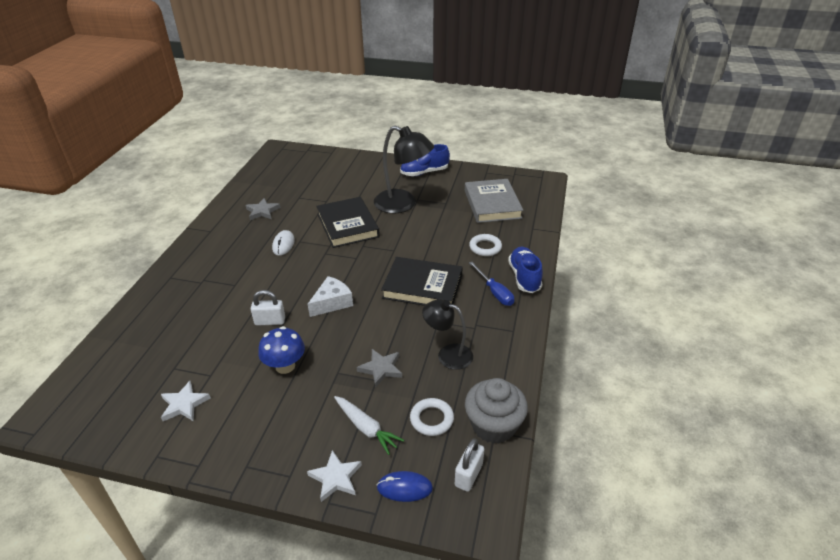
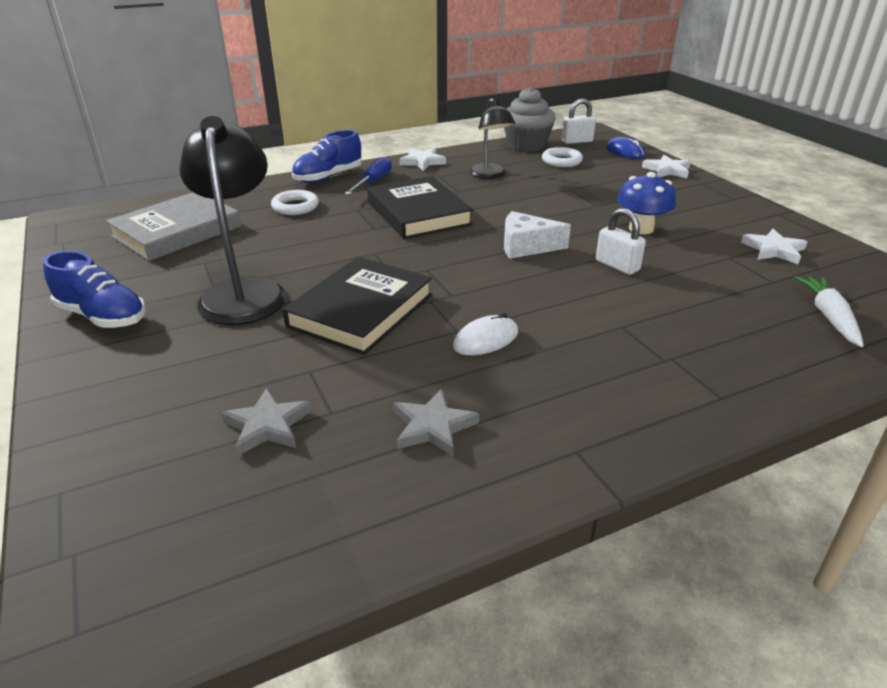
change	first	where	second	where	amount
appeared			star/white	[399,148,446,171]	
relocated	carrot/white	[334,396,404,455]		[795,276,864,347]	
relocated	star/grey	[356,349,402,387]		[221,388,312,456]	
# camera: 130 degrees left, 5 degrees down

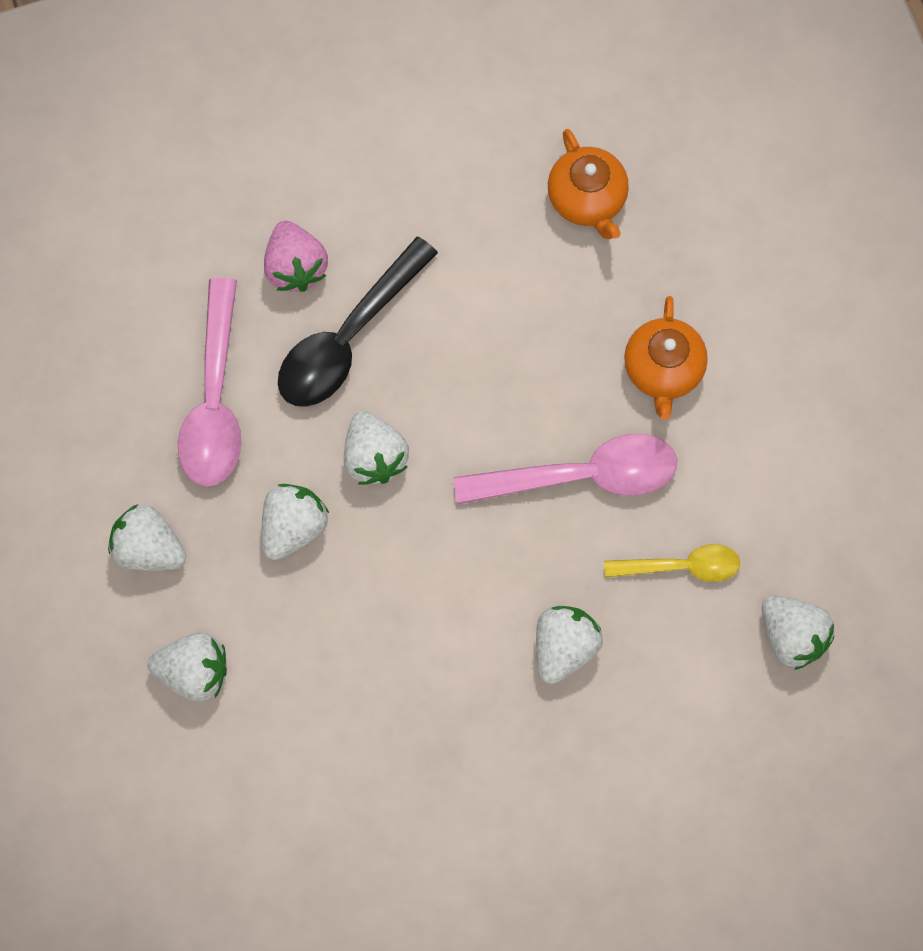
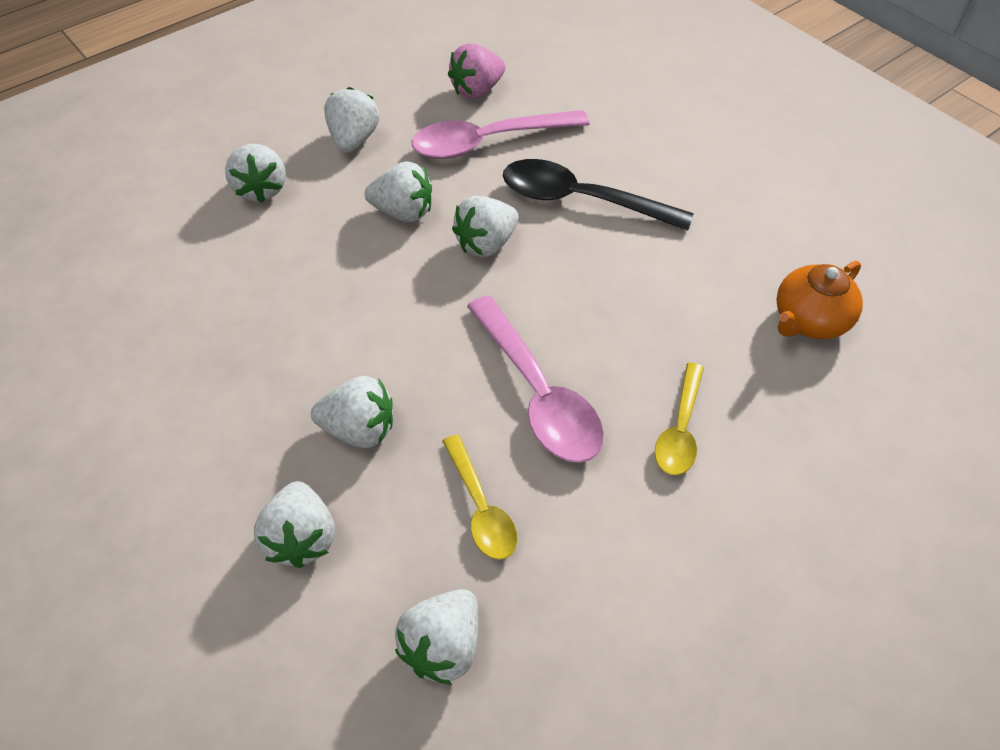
change	first	where	second	where	amount
appeared			strawberry/white	[254,481,335,568]	
relocated	strawberry/pink	[264,221,328,292]		[448,44,505,99]	
exchanged	teapot/orange	[624,296,708,420]	spoon/yellow	[654,363,704,475]	
# camera: 70 degrees right, 20 degrees down

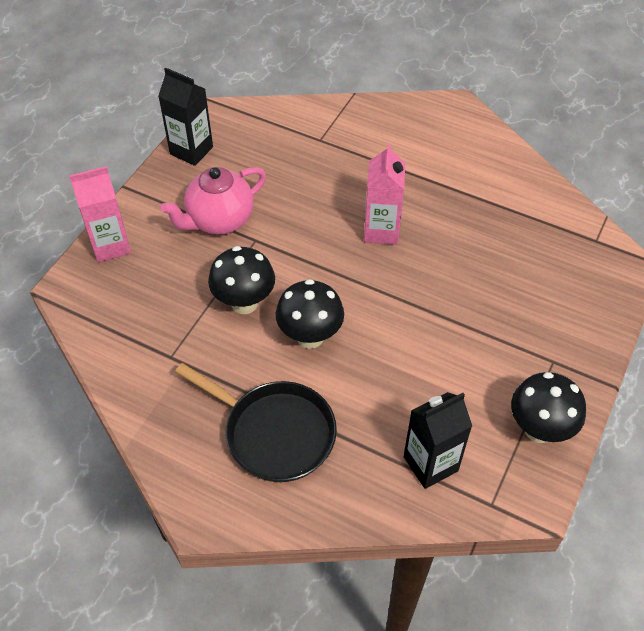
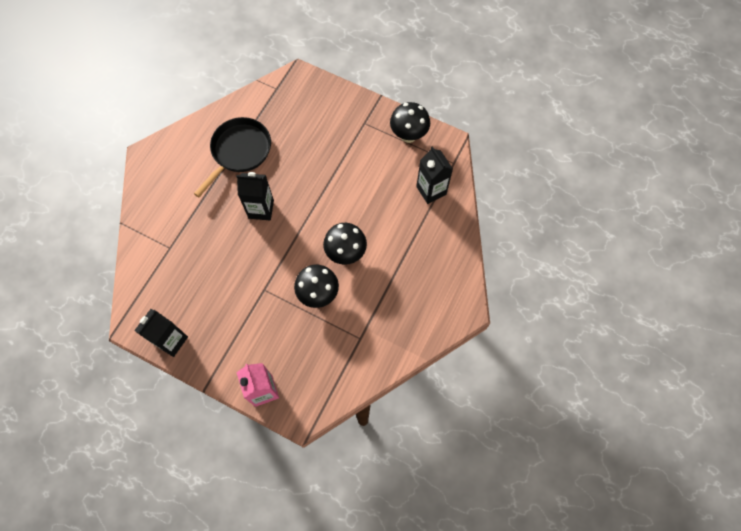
change	first	where	second	where	amount
missing	teapot/pink	[161,167,266,234]			
relocated	pan/black	[175,363,337,482]		[194,117,271,197]	
colour	carton/pink	[364,143,405,245]	carton/black	[236,172,274,220]	
# camera: 90 degrees left, 15 degrees up

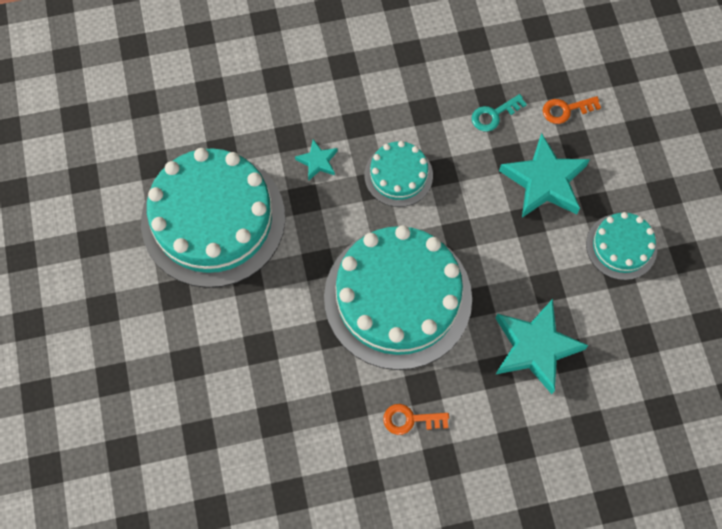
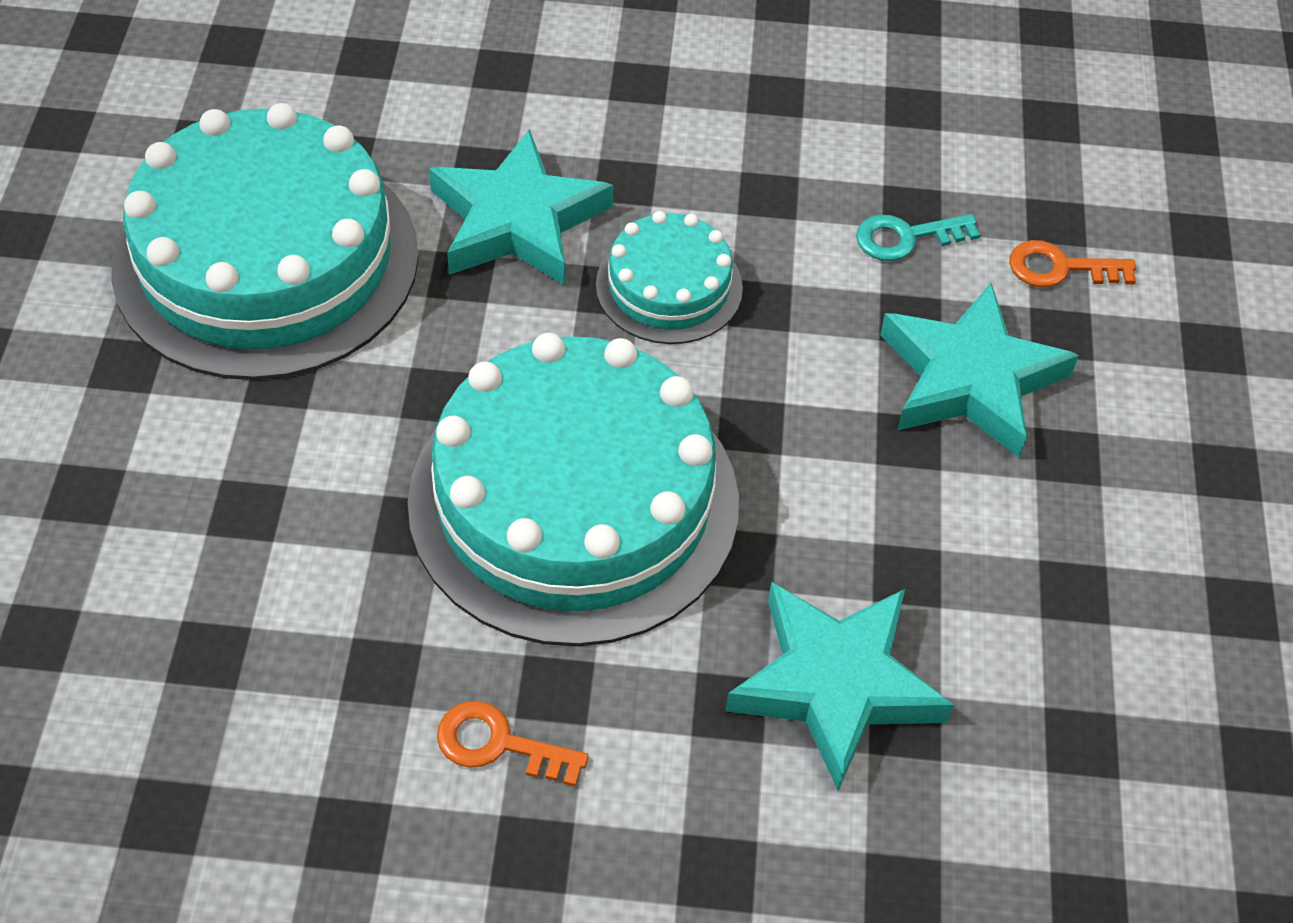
change	first	where	second	where	amount
missing	cake/turquoise	[586,212,657,280]			
size	star/turquoise	[295,139,338,180]		[429,129,613,285]	x2.04
# camera: 15 degrees right, 15 degrees down

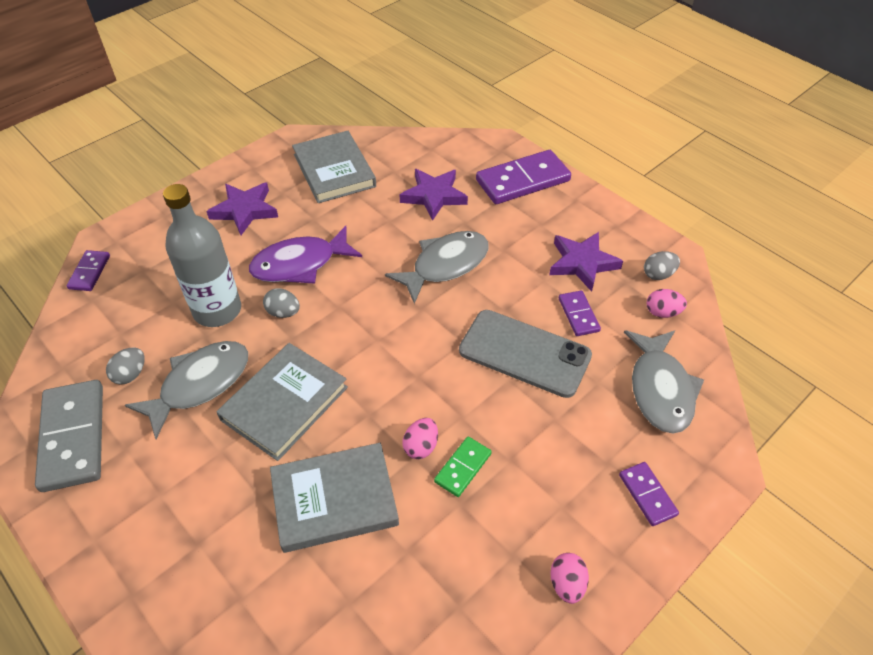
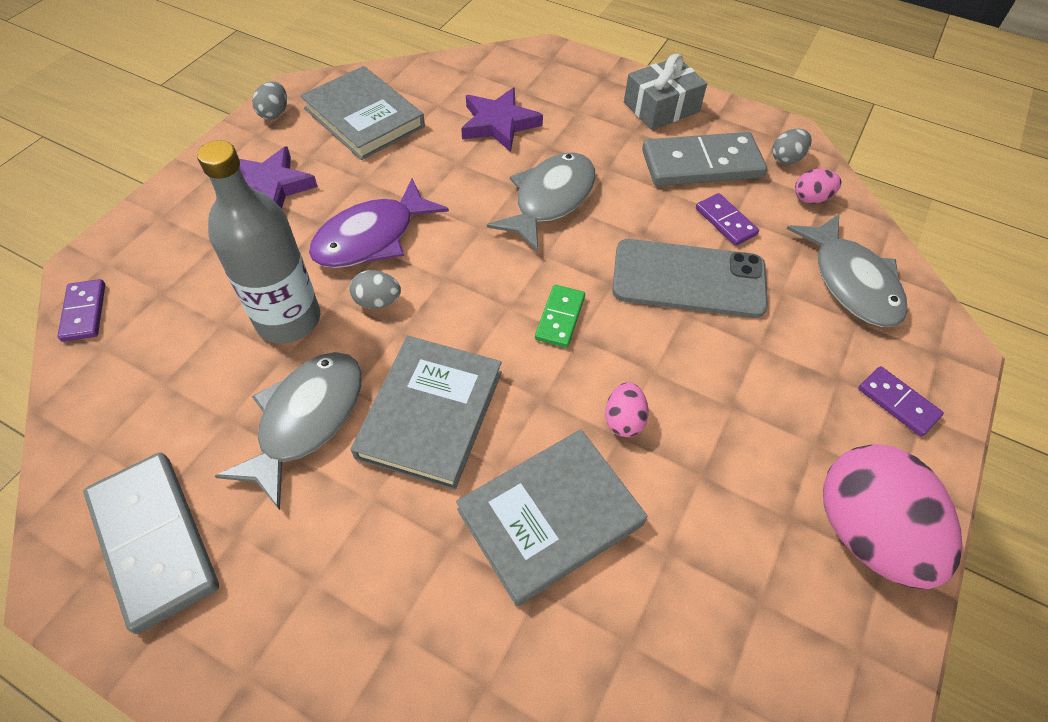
change	first	where	second	where	amount
missing	domino/purple	[476,150,571,204]			
appeared			gift/grey	[624,54,707,130]	
relocated	egg/grey	[106,347,145,384]		[252,81,287,120]	
relocated	domino/green	[434,437,492,497]		[535,285,585,348]	
exchanged	star/purple	[549,232,623,292]	domino/grey	[642,132,767,186]	
size	egg/pink	[550,553,589,604]		[823,444,963,589]	x2.29
# camera: 20 degrees left, 5 degrees up

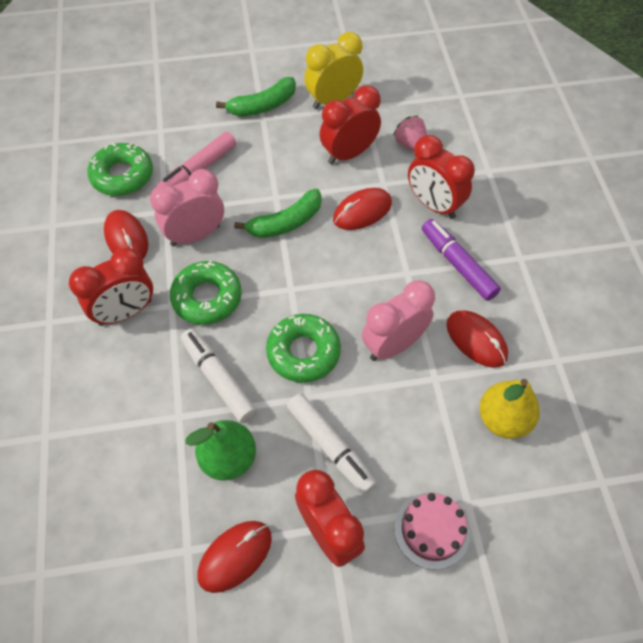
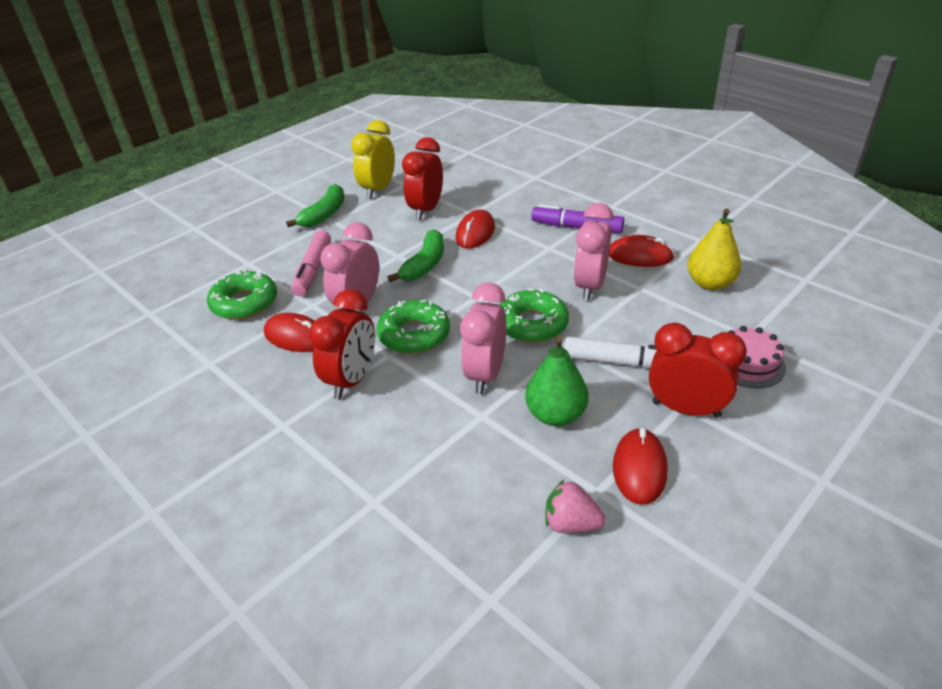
change	first	where	second	where	amount
missing	clock/red	[408,135,475,219]			
relocated	strawberry/pink	[393,115,427,151]		[545,480,606,533]	
exchanged	marker/white	[181,329,257,423]	clock/pink	[460,283,506,394]	
# camera: 35 degrees left, 20 degrees down

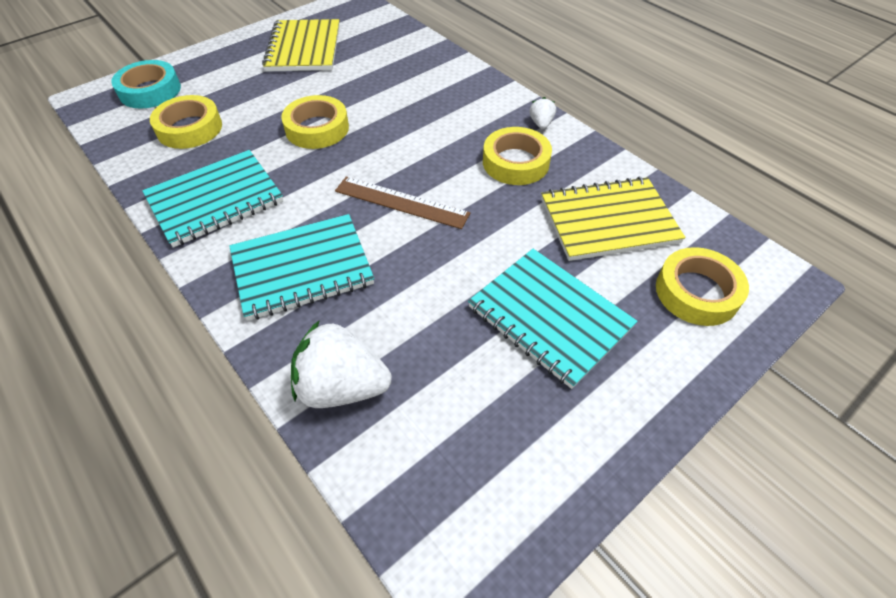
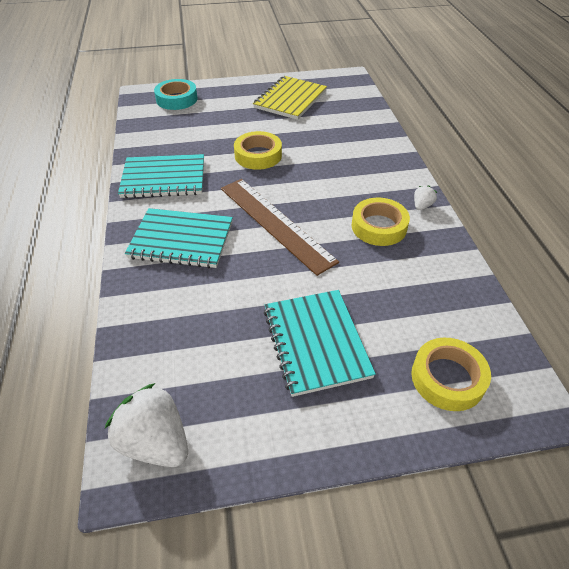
change	first	where	second	where	amount
missing	tape/yellow	[150,95,222,149]			
missing	notebook/yellow	[541,177,686,261]			
relocated	strawberry/white	[291,320,392,408]		[105,383,188,467]	
size	ruler/brown	[335,177,470,229]		[221,179,339,276]	x1.50
# camera: 30 degrees right, 5 degrees down

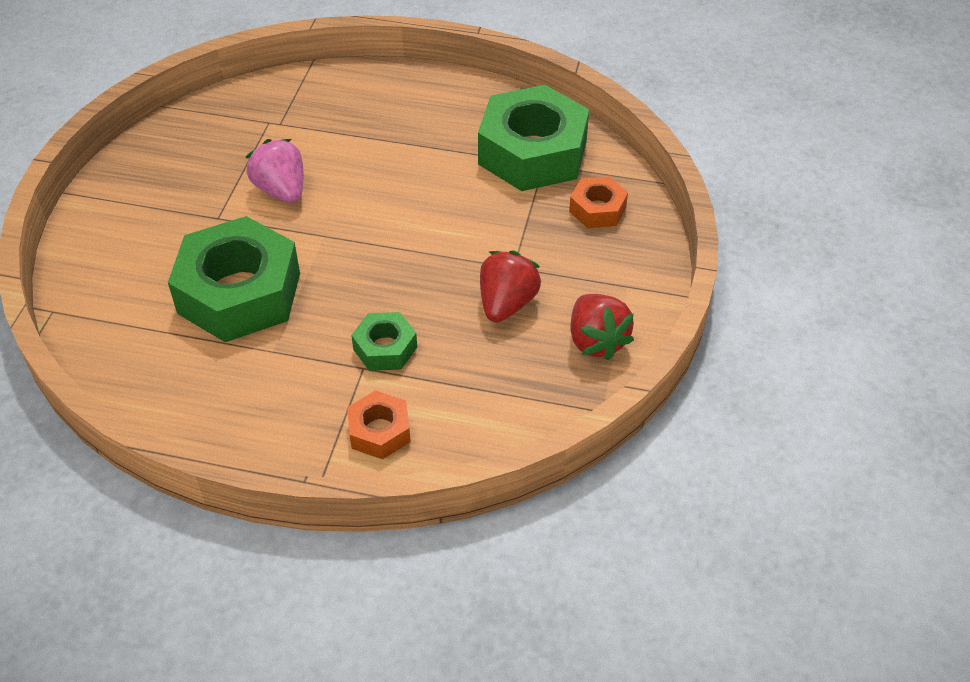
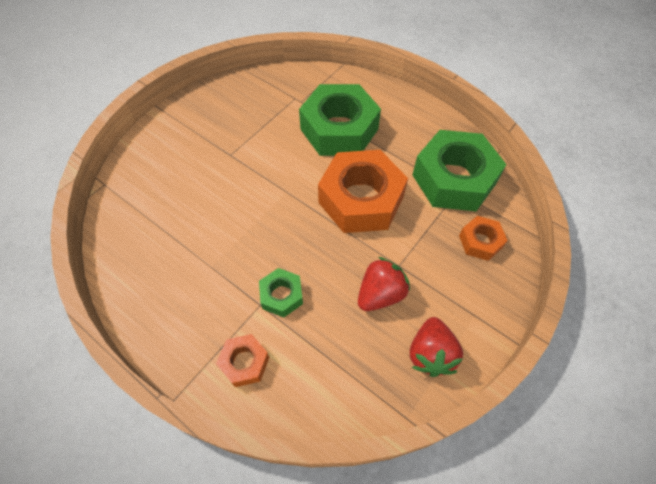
change	first	where	second	where	amount
missing	strawberry/pink	[246,139,303,203]			
appeared			nut/orange	[318,150,408,233]	
relocated	nut/green	[168,216,300,342]		[299,84,381,156]	
# camera: 25 degrees right, 10 degrees up

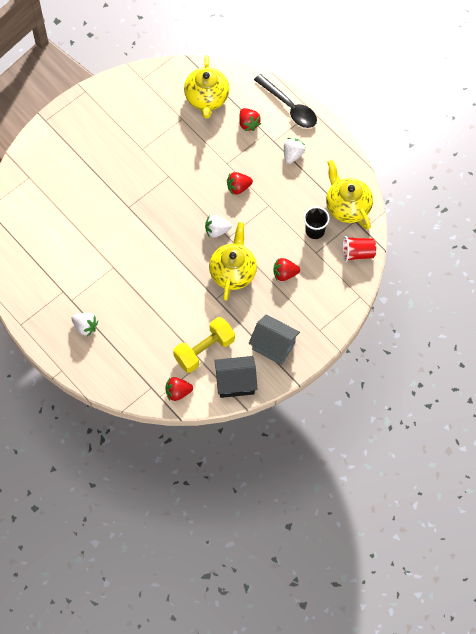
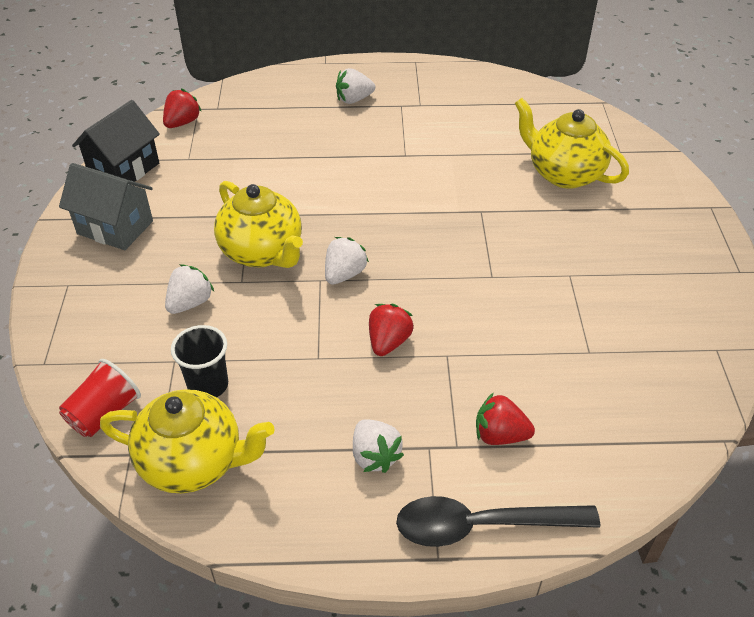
change	first	where	second	where	amount
missing	dumbbell/yellow	[173,317,235,373]			
relocated	teapot/yellow	[184,55,229,119]		[515,98,629,189]	
colour	strawberry/red	[274,258,300,281]	strawberry/white	[165,264,214,314]	
spun	house/grey	[249,314,300,365]		[59,163,153,250]	45 degrees clockwise
# camera: 130 degrees right, 20 degrees down

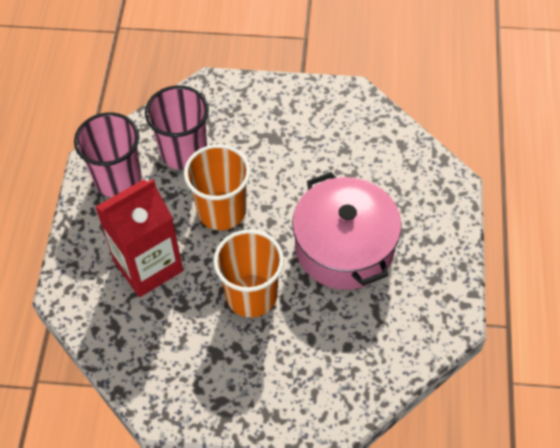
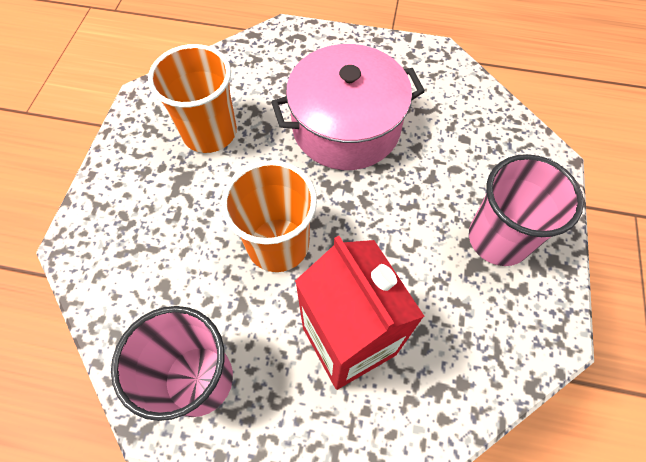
change	first	where	second	where	amount
relocated	cup/pink	[145,85,209,170]		[469,154,584,266]	
relocated	cup/orange	[213,229,284,318]		[148,44,237,153]	
# camera: 85 degrees left, 5 degrees up

